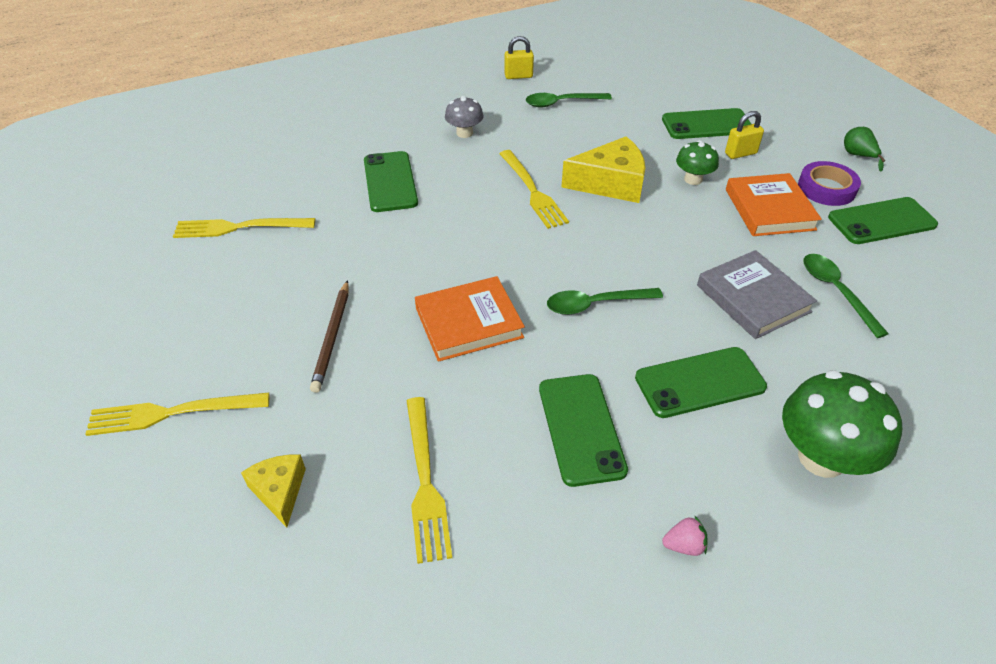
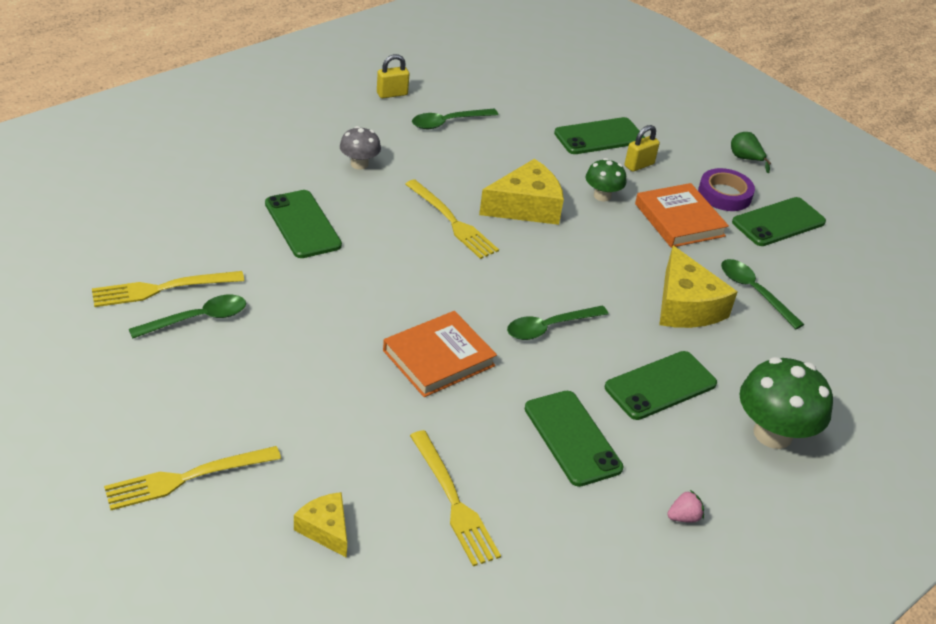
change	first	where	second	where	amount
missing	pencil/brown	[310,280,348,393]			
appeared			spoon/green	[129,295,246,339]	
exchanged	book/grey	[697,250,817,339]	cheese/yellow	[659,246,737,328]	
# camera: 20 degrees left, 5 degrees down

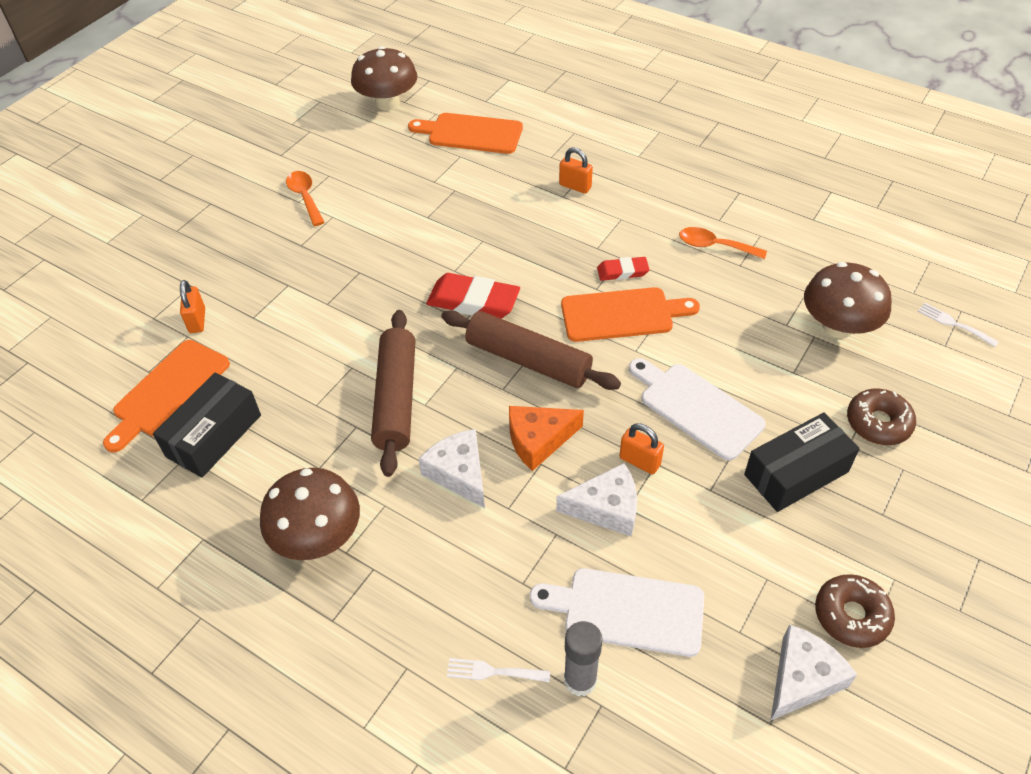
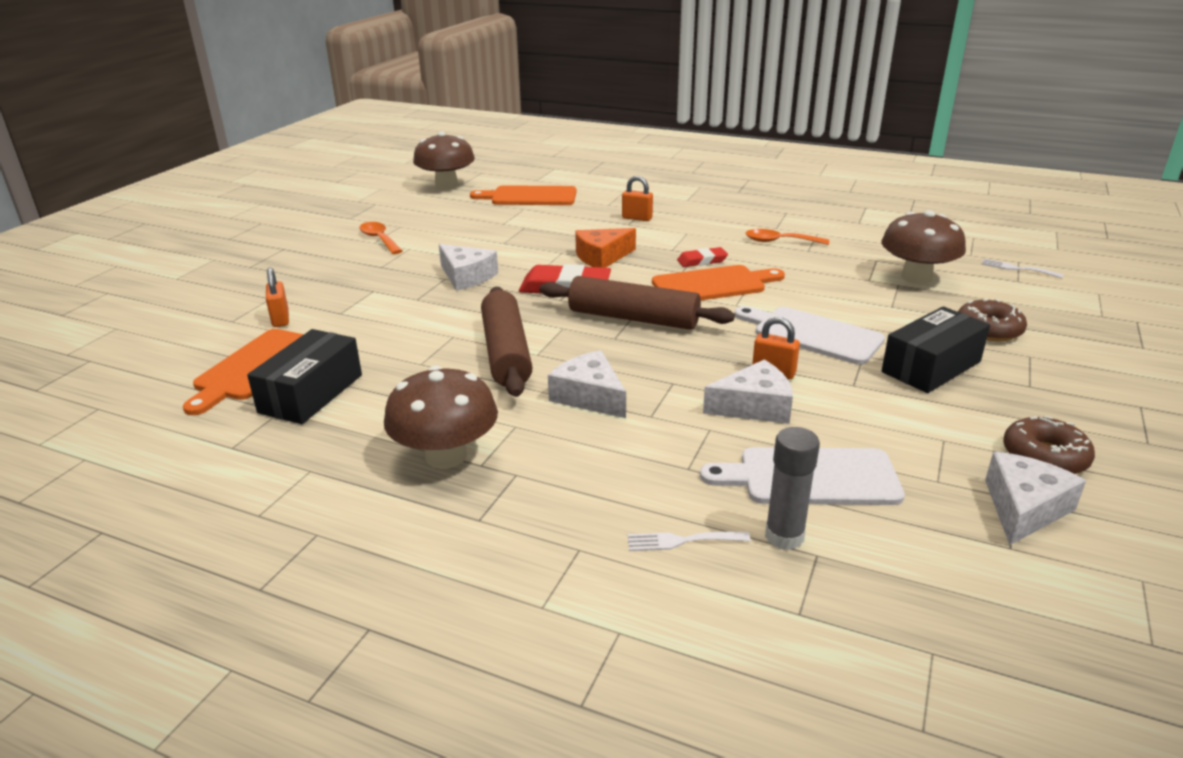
change	first	where	second	where	amount
appeared			cheese/white	[439,244,498,290]	
relocated	cheese/orange	[509,406,584,471]		[575,228,636,268]	
# camera: 10 degrees left, 20 degrees down

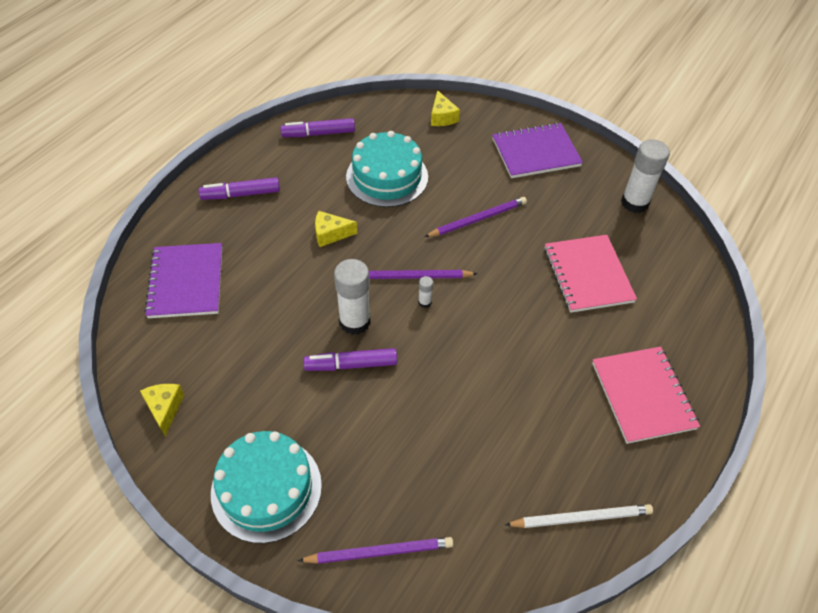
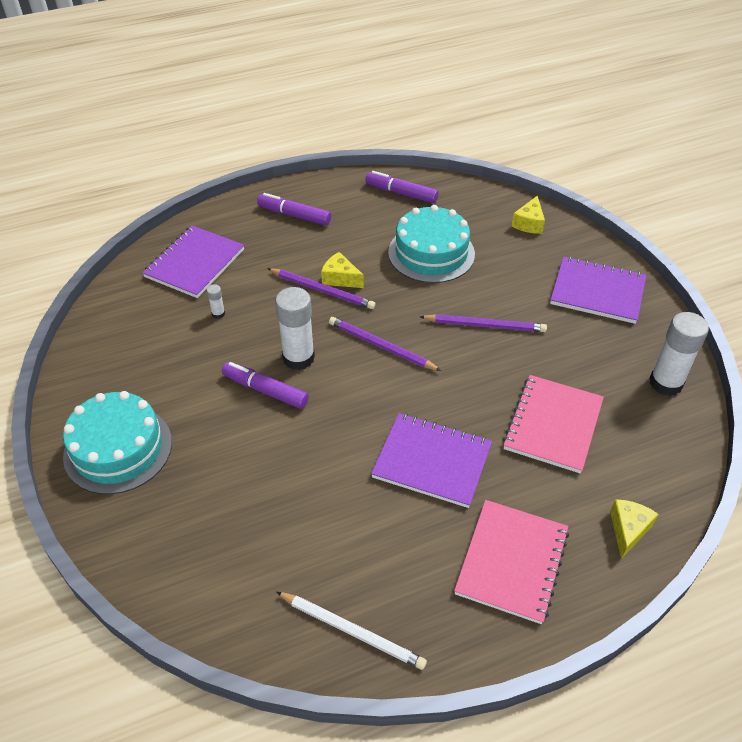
change	first	where	second	where	amount
appeared			notebook/purple	[371,413,492,508]	
relocated	cheese/yellow	[140,384,184,436]		[610,499,659,559]	
relocated	pencil/purple	[298,537,453,564]		[267,268,375,309]	
relocated	glue stick/white	[418,276,433,308]		[207,284,225,319]	
# camera: 35 degrees right, 5 degrees down

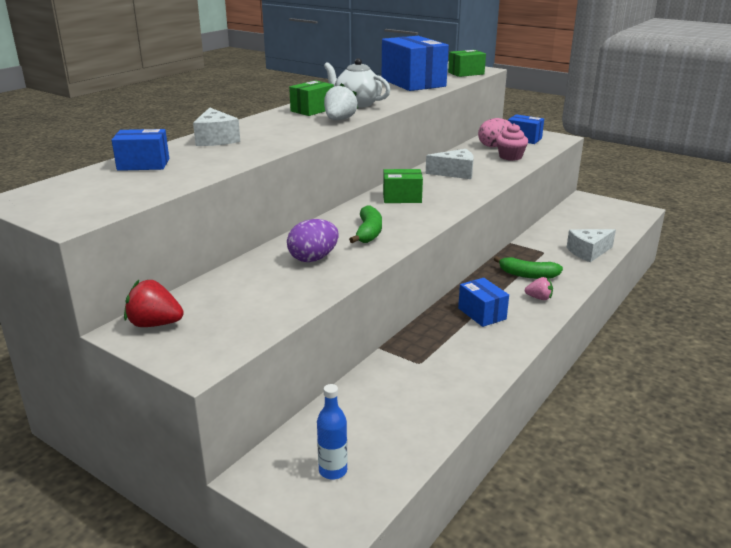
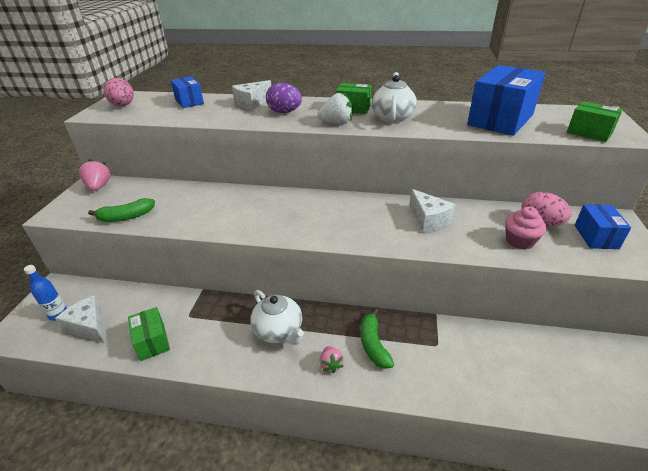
change	first	where	second	where	amount
appeared			egg/pink	[104,78,134,106]	
relocated	egg/purple	[287,219,339,262]		[266,83,302,113]	
relocated	banana/green	[349,206,382,243]		[88,198,155,222]	
relocated	box/green	[383,169,423,203]		[128,307,170,361]	
relocated	cheese/white	[567,229,616,262]		[55,296,104,343]	
exchanged	box/blue	[458,278,509,327]	teapot/white	[250,290,304,345]	
colour	strawberry/red	[124,280,184,327]	strawberry/pink	[79,159,110,191]	
# camera: 65 degrees right, 10 degrees up

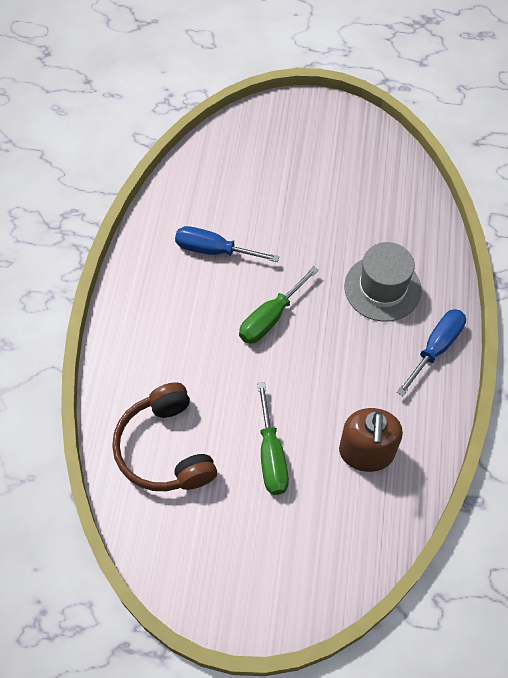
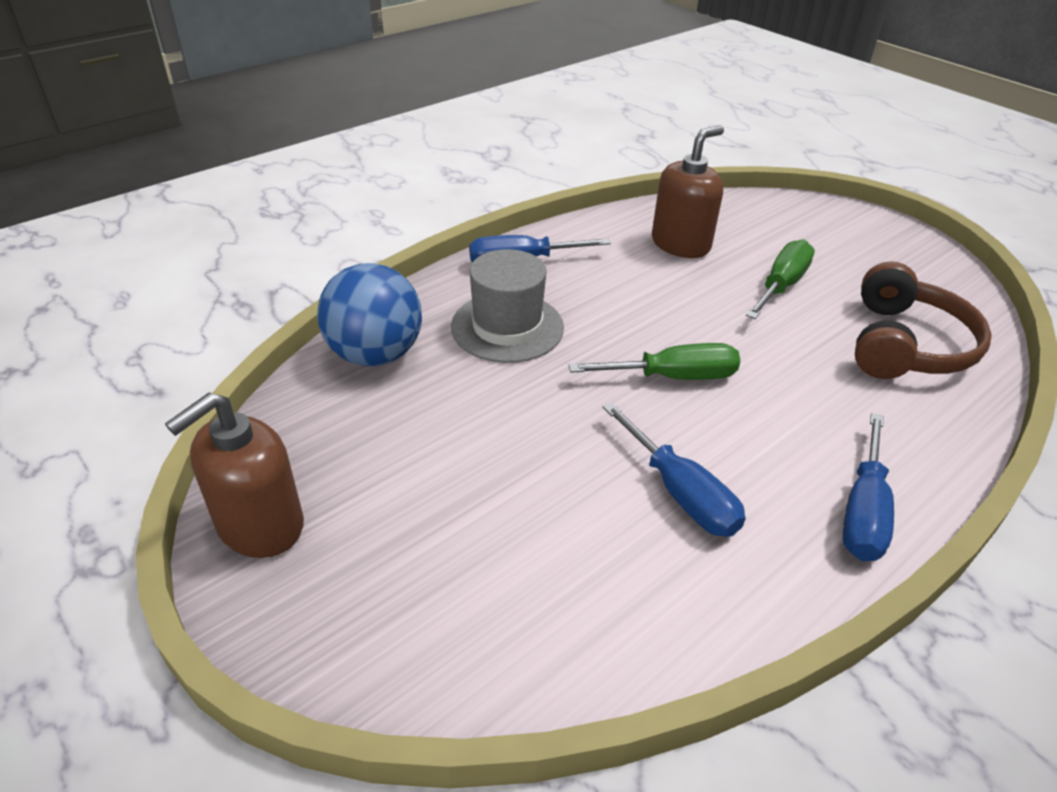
change	first	where	second	where	amount
appeared			soap dispenser/brown	[165,393,304,558]	
appeared			ball/blue	[317,263,422,366]	
appeared			screwdriver/blue	[843,413,894,561]	
# camera: 140 degrees left, 20 degrees down

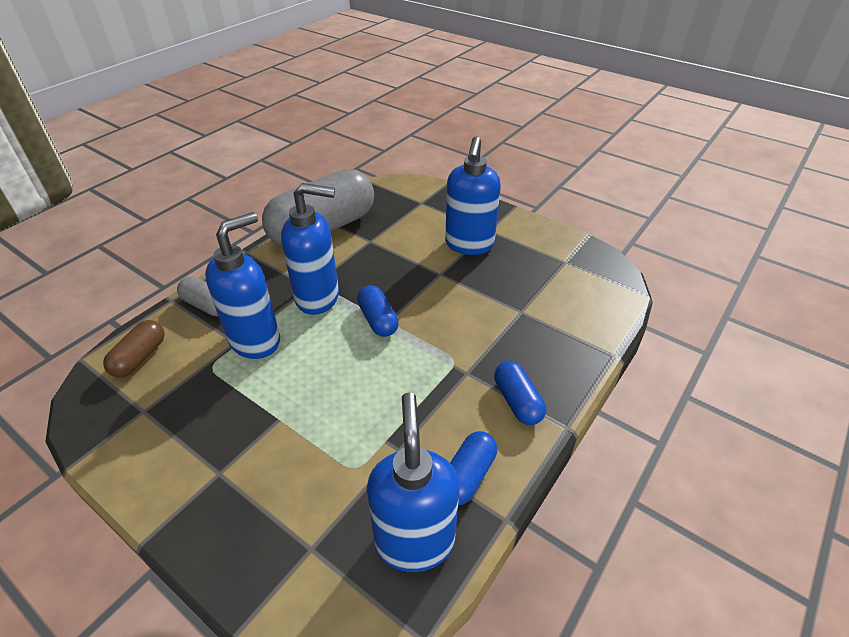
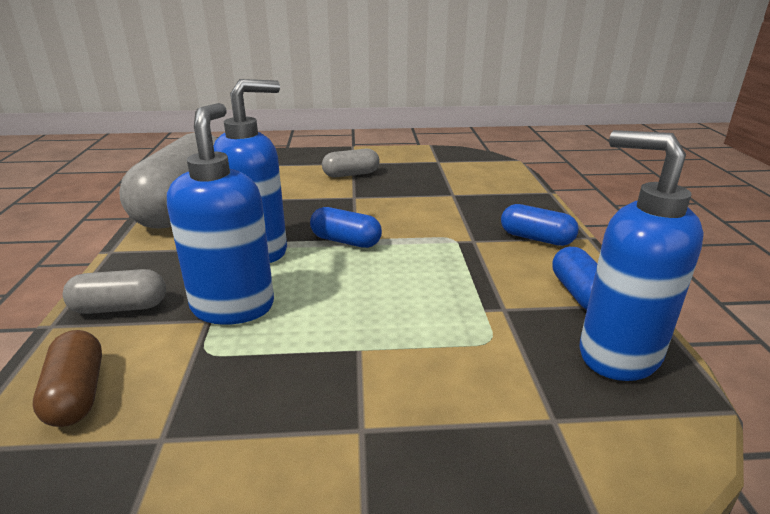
change	first	where	second	where	amount
exchanged	soap dispenser/blue	[445,136,501,255]	capsule/grey	[322,149,380,177]	
# camera: 40 degrees left, 15 degrees down

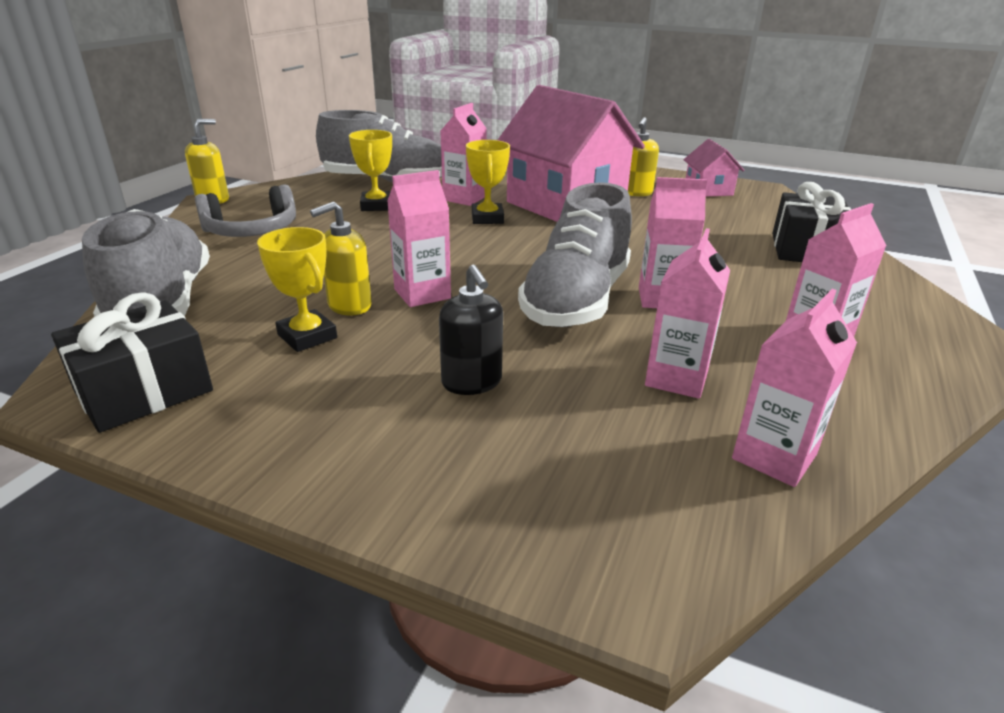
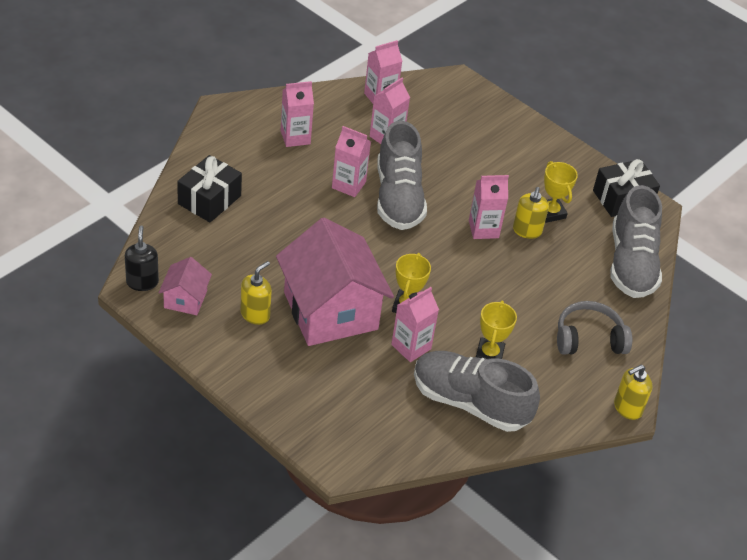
change	first	where	second	where	amount
relocated	soap dispenser/black	[439,265,503,395]		[125,225,159,291]	
spun	soap dispenser/yellow	[310,202,372,316]		[513,187,549,239]	120 degrees clockwise
spun	shoe/grey	[518,182,632,327]		[377,121,427,230]	135 degrees clockwise
# camera: 165 degrees left, 15 degrees up

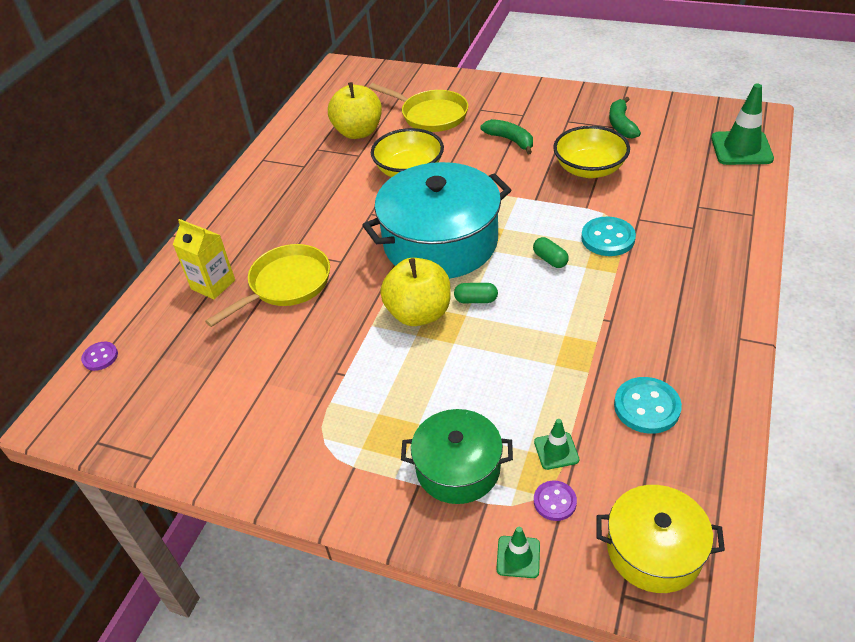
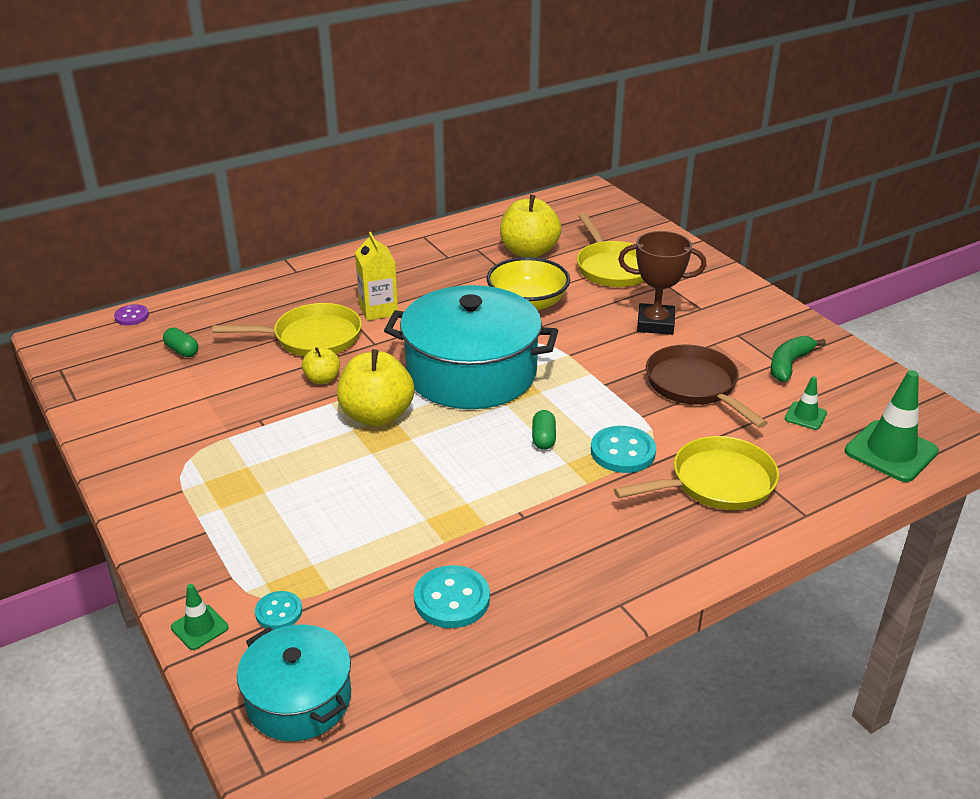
change	first	where	second	where	amount
missing	pot/green	[401,409,513,504]			
appeared			apple/yellow	[302,347,340,384]	
appeared			pan/yellow	[614,436,779,510]	
relocated	carton/yellow	[173,219,235,299]		[355,232,398,321]	
relocated	capsule/green	[454,283,498,303]		[163,328,199,357]	
relocated	traffic cone/green	[534,419,579,470]		[785,376,827,430]	
exchanged	banana/green	[480,119,533,154]	trophy/brown	[618,231,706,335]	
exchanged	bowl/yellow	[553,126,630,178]	pan/brown	[646,344,768,428]	
colour	button/purple	[534,481,577,521]	button/turquoise	[255,591,302,630]	
colour	pot/yellow	[597,485,725,593]	pot/turquoise	[237,625,351,741]	
# camera: 35 degrees right, 10 degrees down

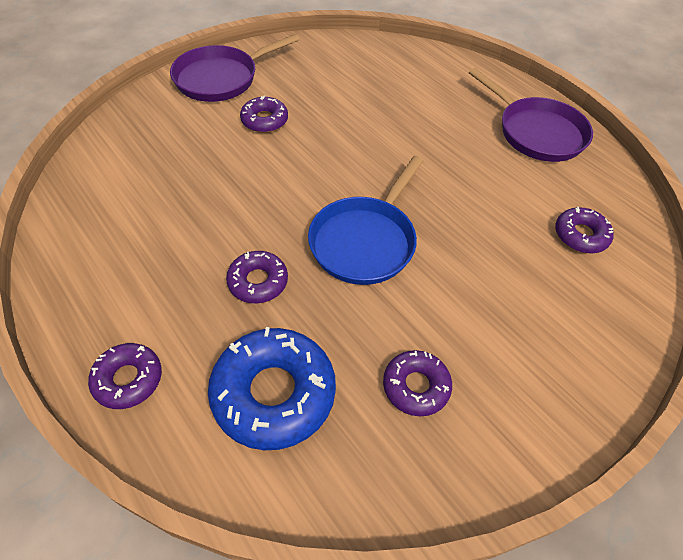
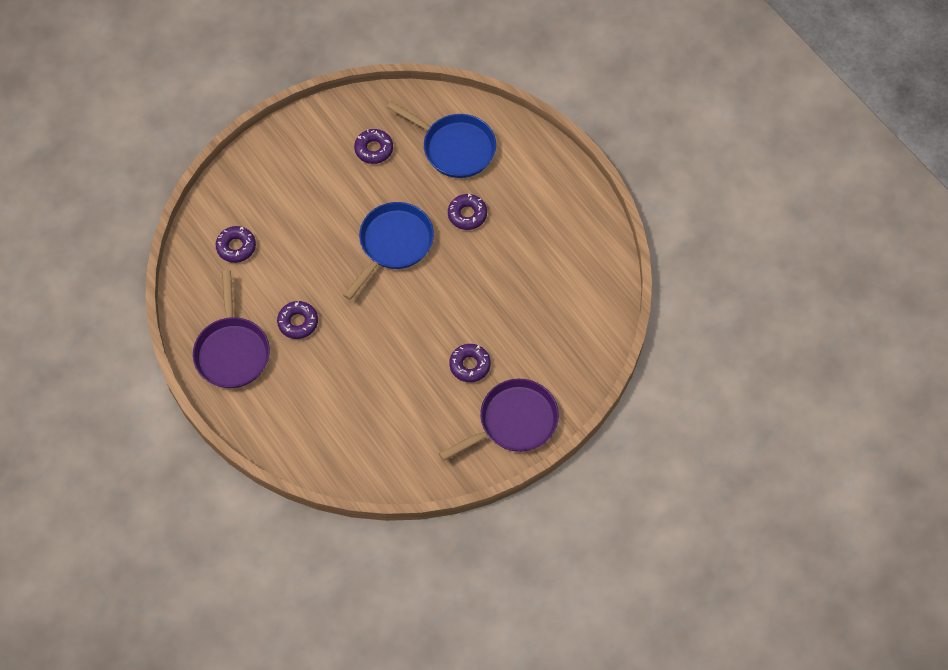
change	first	where	second	where	amount
relocated	donut/purple	[88,343,162,409]		[277,301,318,339]	
exchanged	donut/blue	[208,327,336,450]	pan/blue	[387,101,496,178]	
spun	pan/purple	[469,68,593,162]		[193,270,270,388]	150 degrees counterclockwise
# camera: 175 degrees left, 10 degrees up

